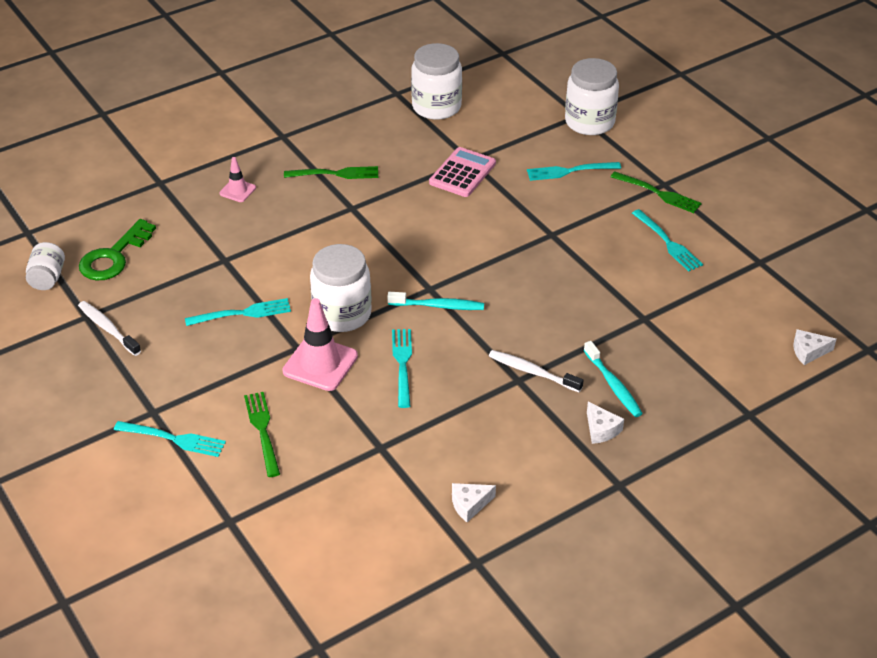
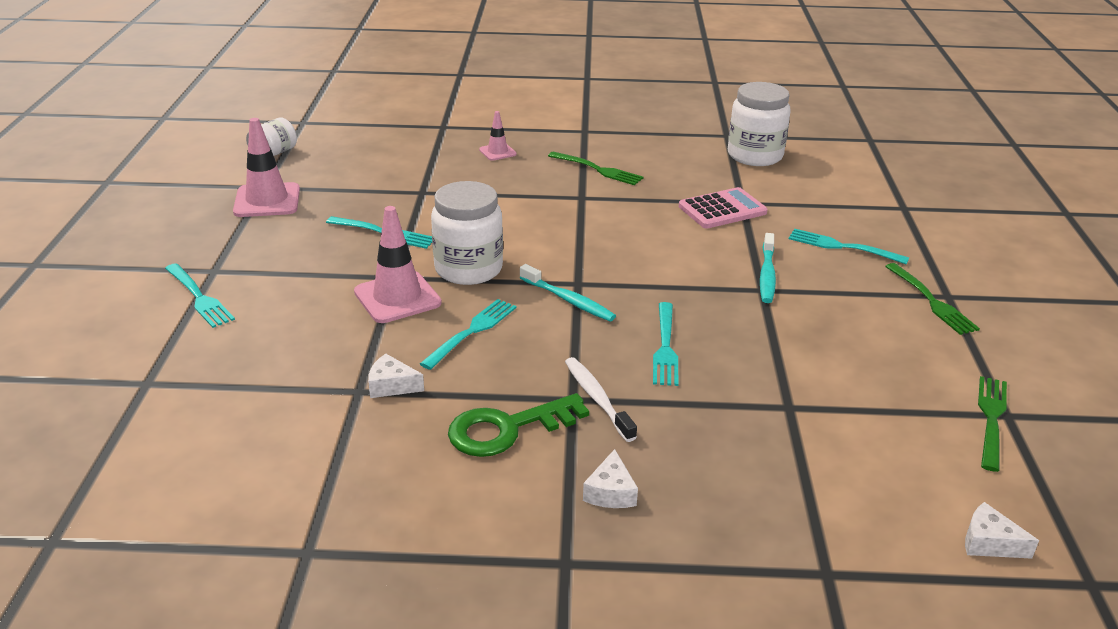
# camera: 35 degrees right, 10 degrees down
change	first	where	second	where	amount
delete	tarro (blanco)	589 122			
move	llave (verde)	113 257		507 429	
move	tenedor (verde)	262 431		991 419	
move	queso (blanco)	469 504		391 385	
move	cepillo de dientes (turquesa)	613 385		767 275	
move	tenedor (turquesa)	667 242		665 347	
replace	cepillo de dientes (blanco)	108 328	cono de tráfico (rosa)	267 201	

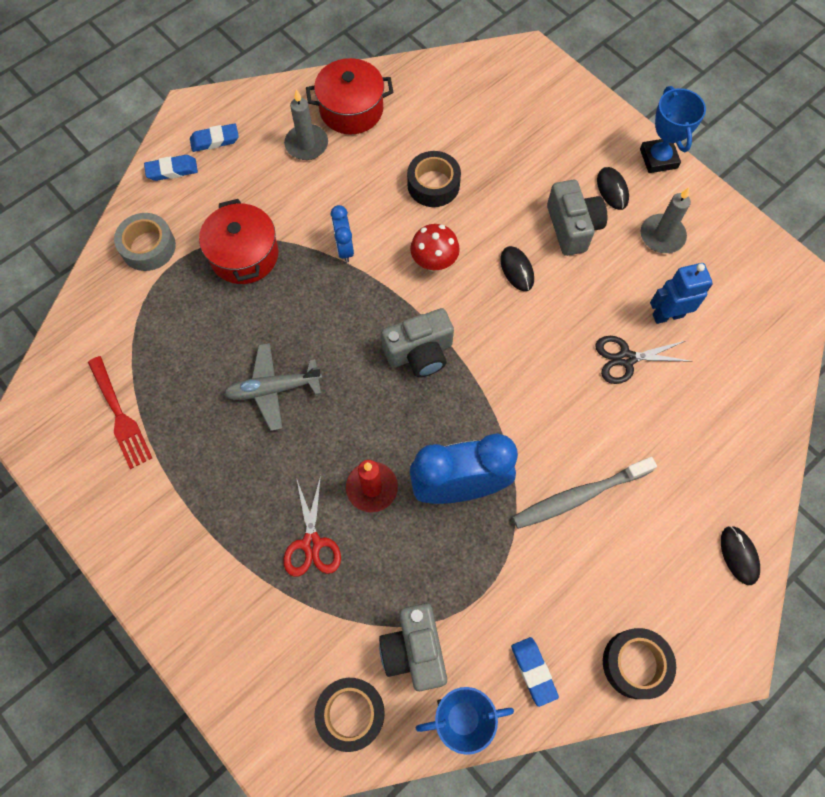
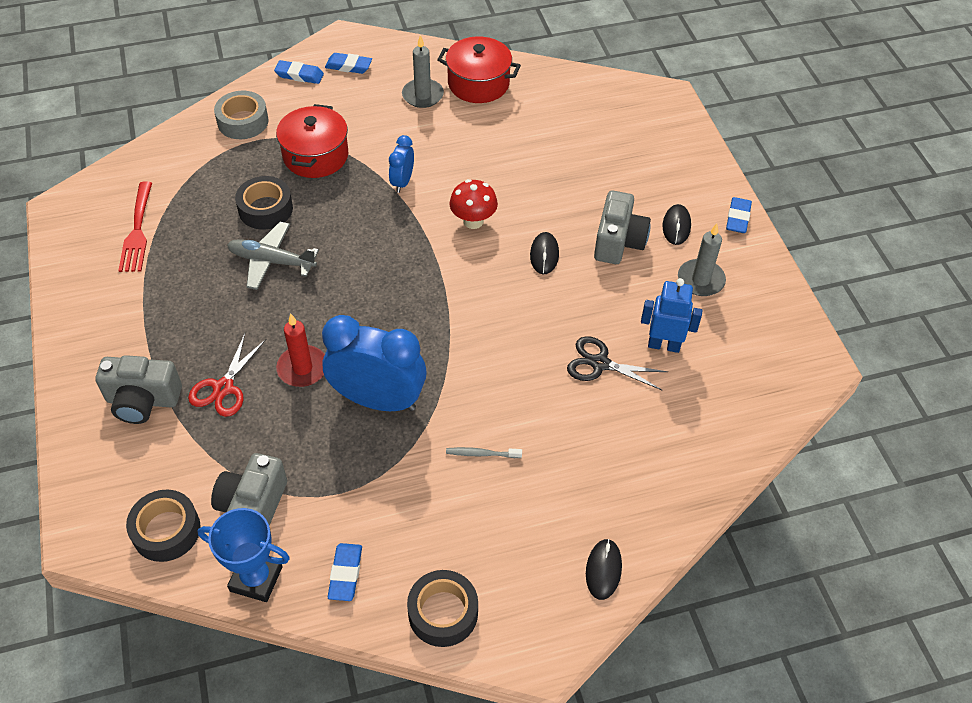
# camera: 25 degrees right, 15 degrees down
change	first	where	second	where	amount
move	cámara (gris)	419 353		143 401	
move	cinta adhesiva (negro)	433 184		265 209	
replace	trofeo (azul)	658 158	goma de borrar (azul)	738 218	
resize	cepillo de dientes (gris)	579 496		481 454	x0.48

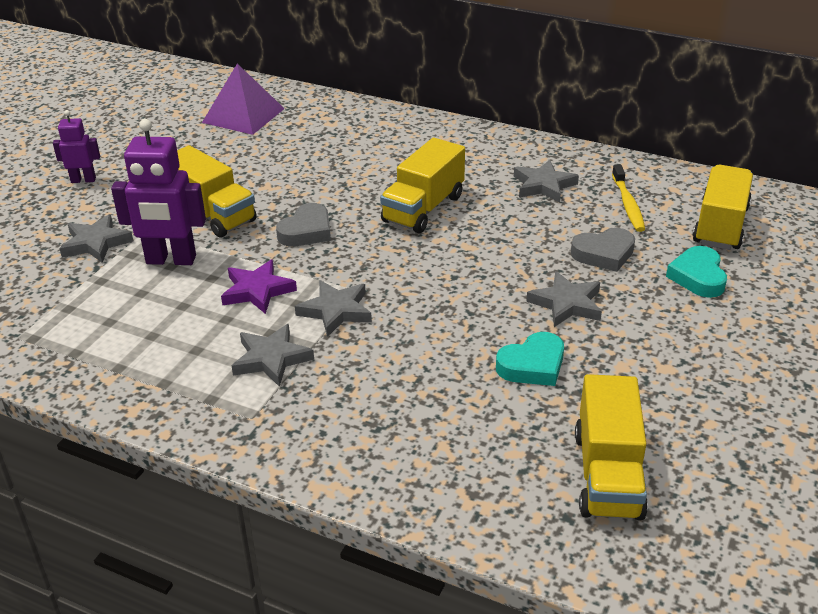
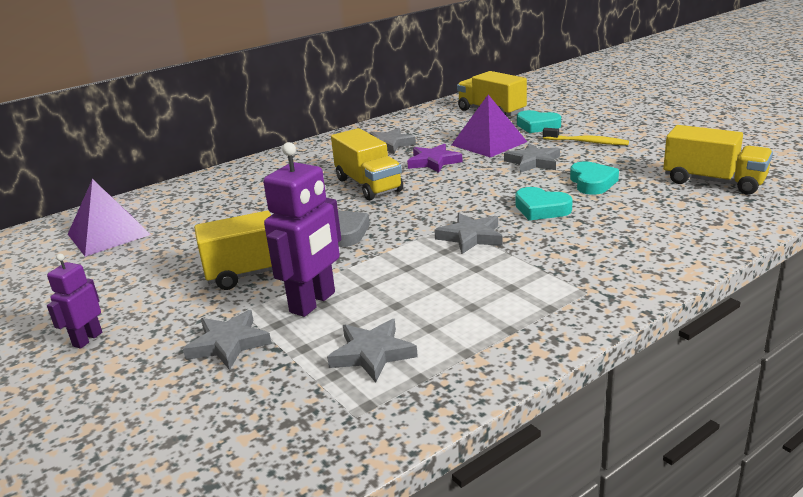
# camera: 60 degrees left, 10 degrees down
change	first	where	second	where	amount
insert			corazón (turquesa)	541 209	
move	estrella (morado)	257 290		433 162	
move	estrella (gris)	271 359		372 354	
move	cepillo de dientes (amarillo)	628 204		587 142	
replace	corazón (gris)	604 254	pirámide (morado)	489 143	

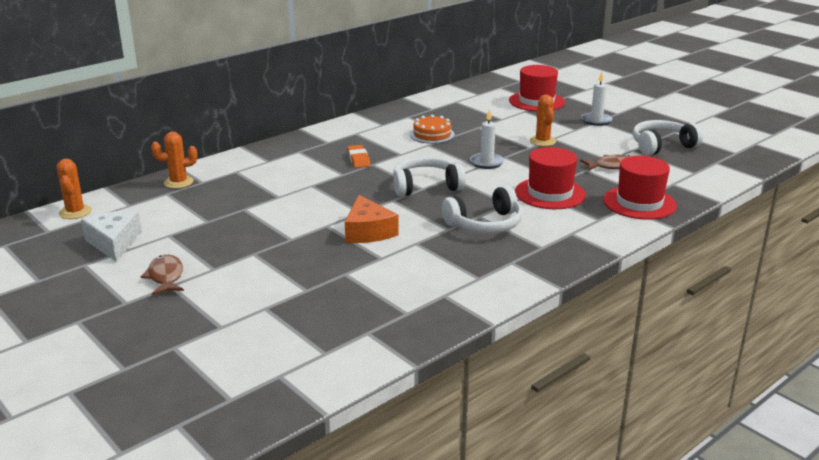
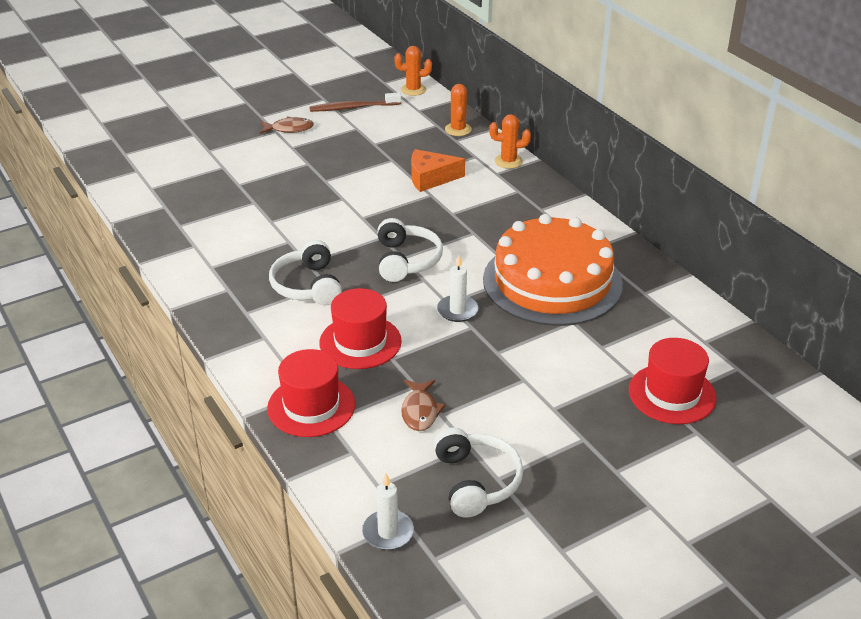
# camera: 100 degrees right, 10 degrees up
change	first	where	second	where	amount
delete	goma de borrar (naranja)	358 159			
move	queso (naranja)	368 231		430 178	
move	cactus (naranja)	542 141		508 161	
move	vela (blanco)	596 120		388 532	
replace	queso (blanco)	114 243	cepillo de dientes (marrón)	353 107	
resize	tarta (naranja)	432 134		552 281	x2.46

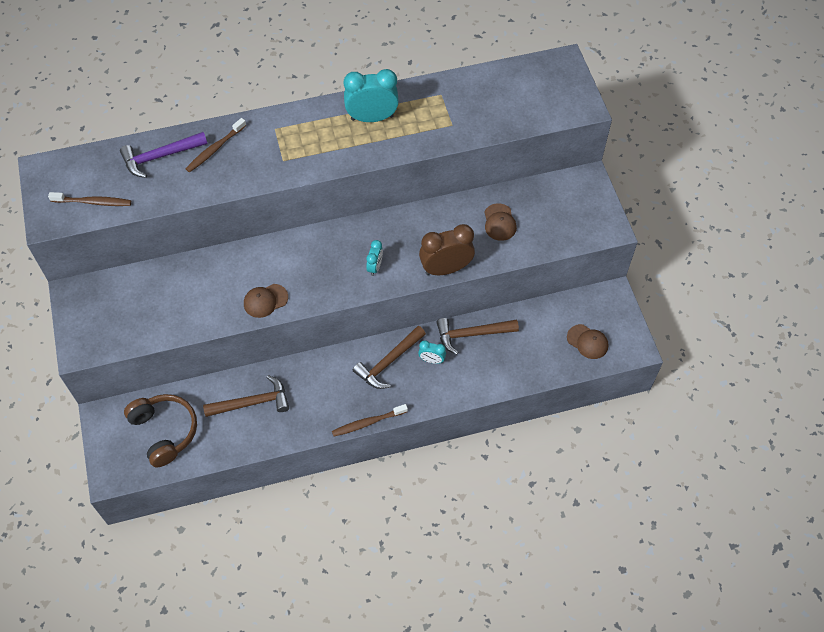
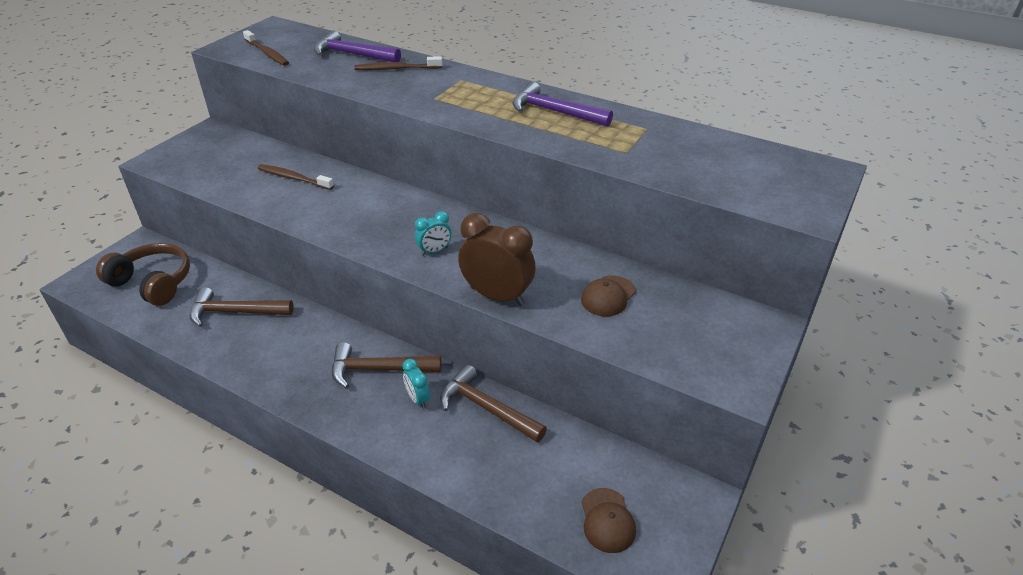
# camera: 45 degrees right, 20 degrees down
change	first	where	second	where	amount
delete	gorra (marrón)	265 300			
move	cepillo de dientes (marrón)	367 423		293 178	
replace	despertador (turquesa)	372 118	martillo (morado)	554 112	
rotate	auriculares (marrón)	164 431		153 283	75 degrees counterclockwise
rotate	martillo (marrón)	252 402		235 312	150 degrees clockwise

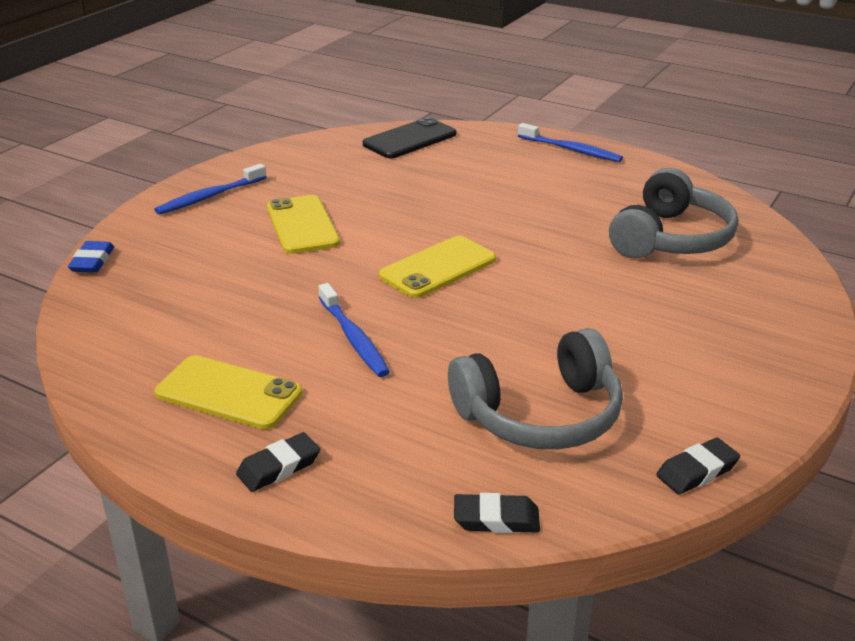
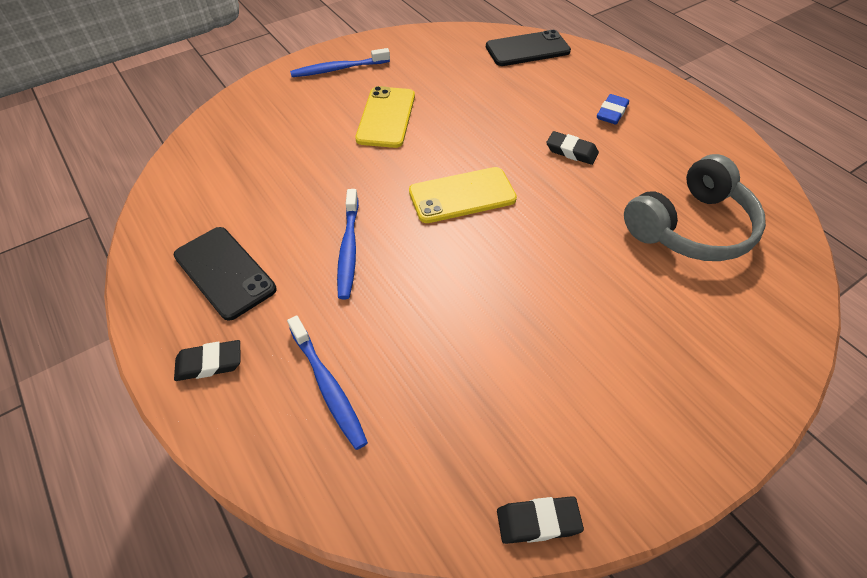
# camera: 25 degrees right, 20 degrees up
change	first	where	second	where	amount
delete	auriculares (gris)	540 415			
move	goma de borrar (azul)	92 261		611 113	
move	goma de borrar (negro)	496 519		571 151	
move	cepillo de dientes (azul)	571 150		328 386	
recolor	móvil (amarillo)	228 393	móvil (negro)	224 272	

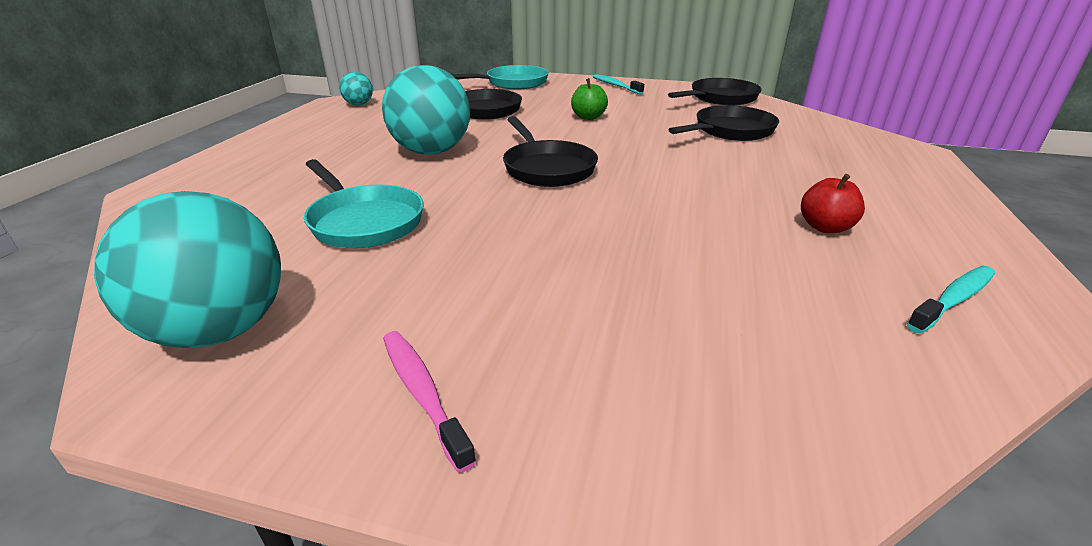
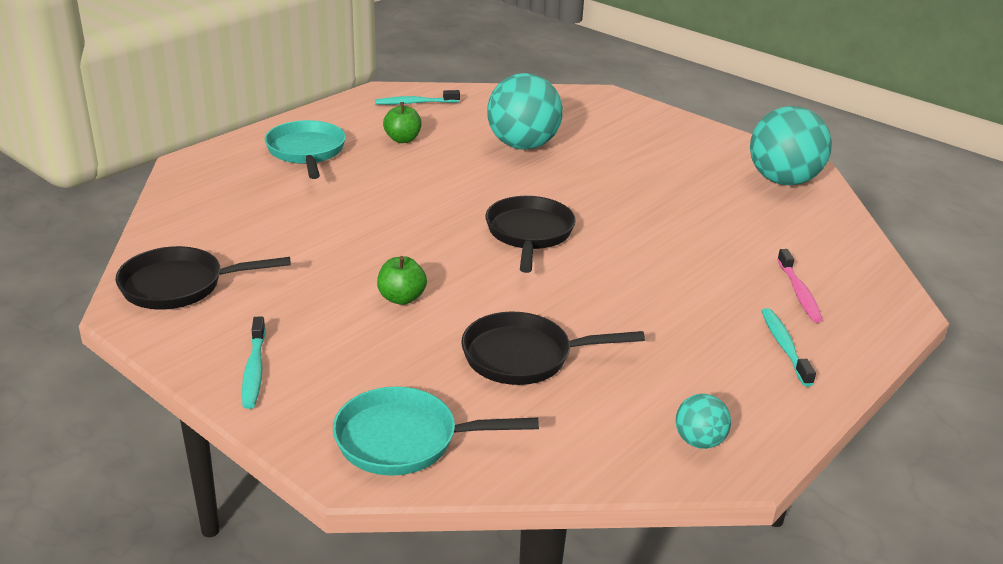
# camera: 155 degrees left, 0 degrees up
change	first	where	second	where	amount
delete	sartén (negro)	730 131			
insert			cepillo de dientes (turquesa)	784 346	
move	sartén (turquesa)	364 221		306 152	
move	pelota (turquesa)	431 152		522 145	
move	cepillo de dientes (rosa)	422 393		799 293	
recolor	manzana (rojo)	825 227	manzana (verde)	402 139	

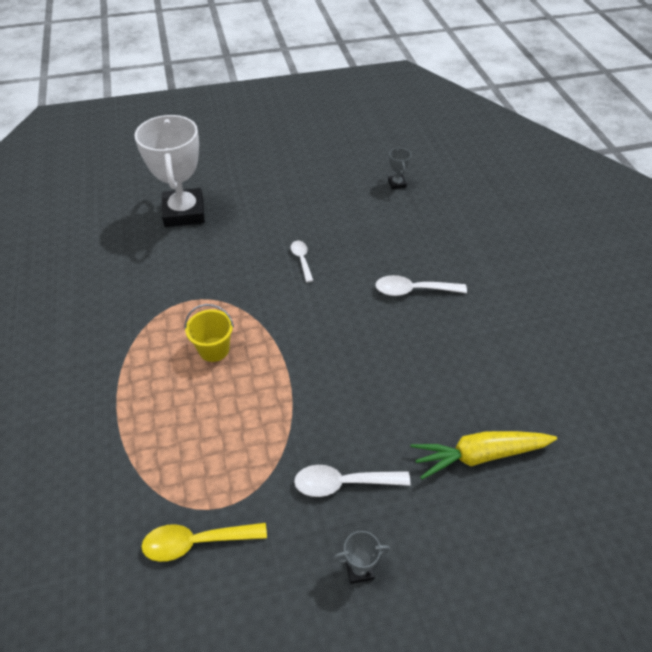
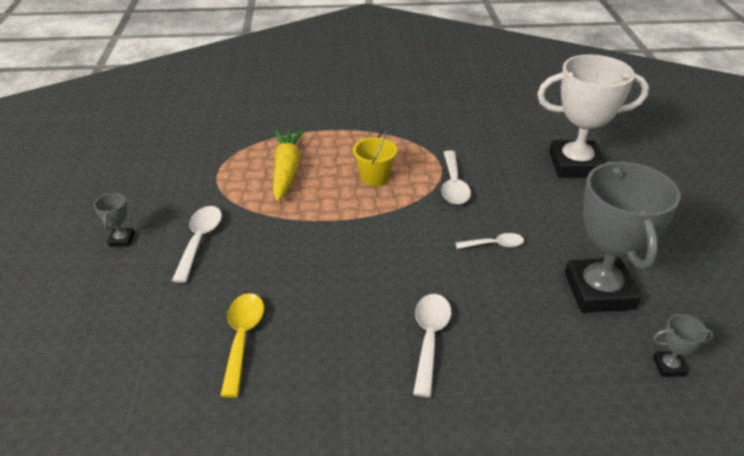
# camera: 100 degrees right, 10 degrees down
change	first	where	second	where	amount
insert			cuchara (blanco)	453 185	
insert			trofeo (gris)	599 291	
move	cuchara (amarillo)	196 542		242 338	
move	zanahoria (amarillo)	479 455		286 170	

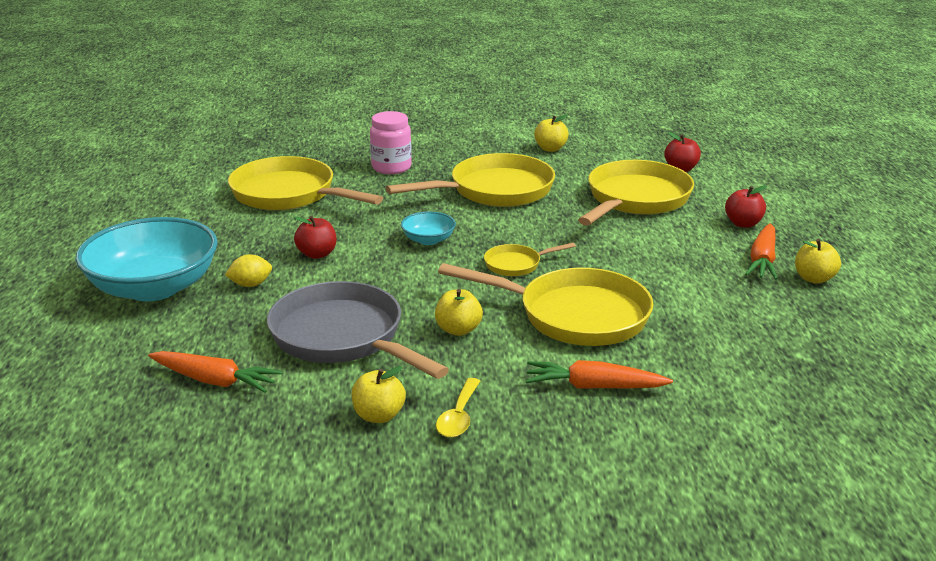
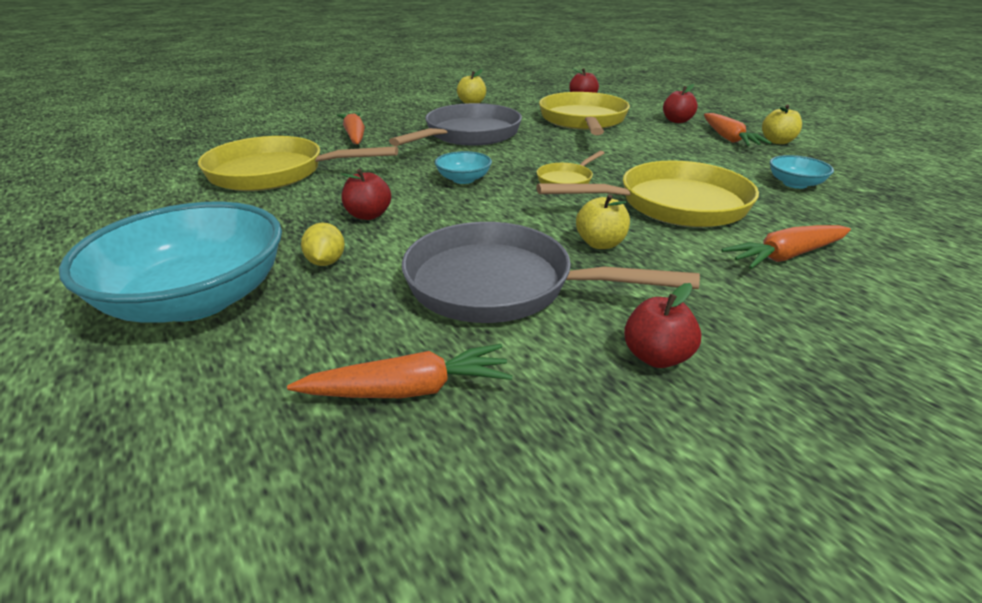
# camera: 30 degrees left, 5 degrees up
change	first	where	second	where	amount
delete	cuchara (amarillo)	458 416			
insert			cuenco (turquesa)	795 184	
replace	tarro (rosa)	391 167	zanahoria (naranja)	354 136	
recolor	manzana (amarillo)	379 416	manzana (rojo)	656 357	
recolor	sartén (amarillo)	494 190	sartén (gris)	468 135	
rotate	limón (amarillo)	250 284		326 262	45 degrees counterclockwise

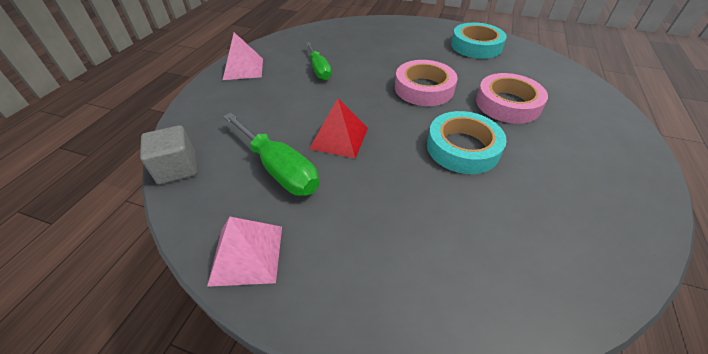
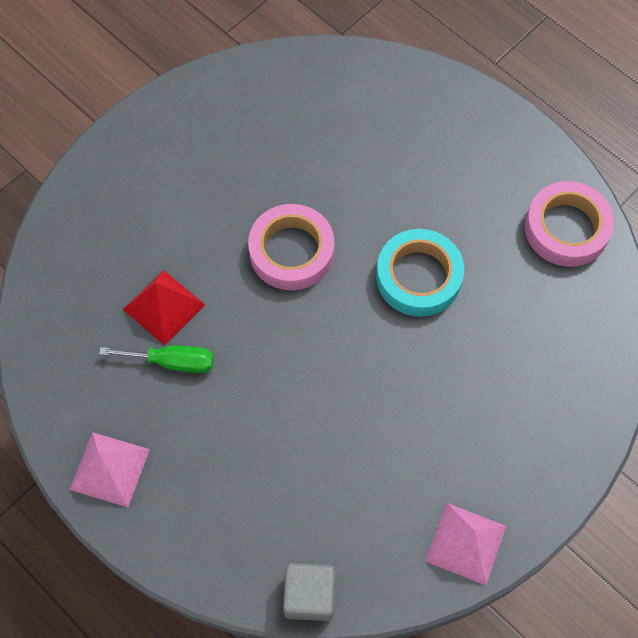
# camera: 65 degrees left, 20 degrees up
change	first	where	second	where	amount
delete	destornillador (verde)	279 169			
delete	cinta adhesiva (turquesa)	476 46			
move	pirámide (rojo)	339 138		164 307	
move	cinta adhesiva (rosa)	507 104		566 228	

